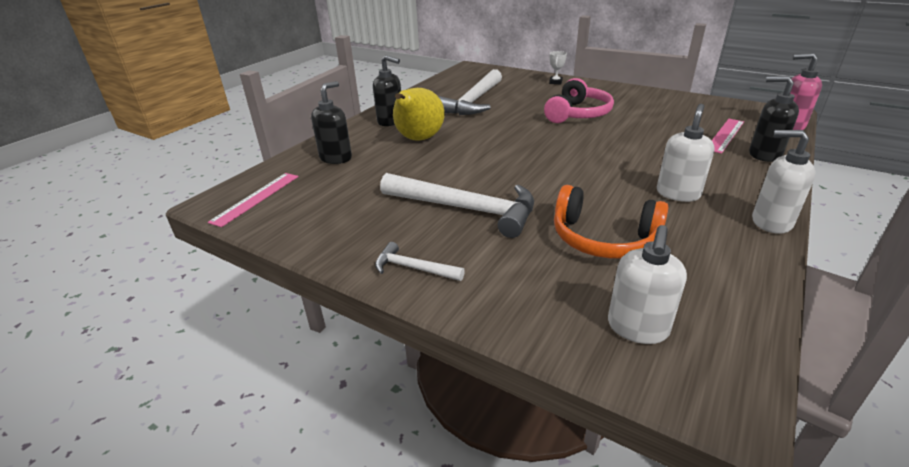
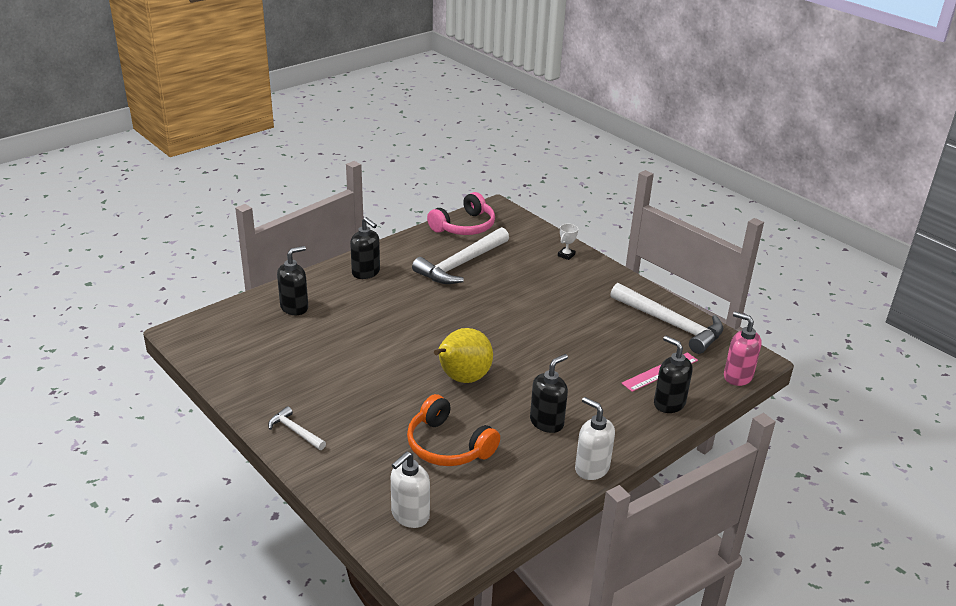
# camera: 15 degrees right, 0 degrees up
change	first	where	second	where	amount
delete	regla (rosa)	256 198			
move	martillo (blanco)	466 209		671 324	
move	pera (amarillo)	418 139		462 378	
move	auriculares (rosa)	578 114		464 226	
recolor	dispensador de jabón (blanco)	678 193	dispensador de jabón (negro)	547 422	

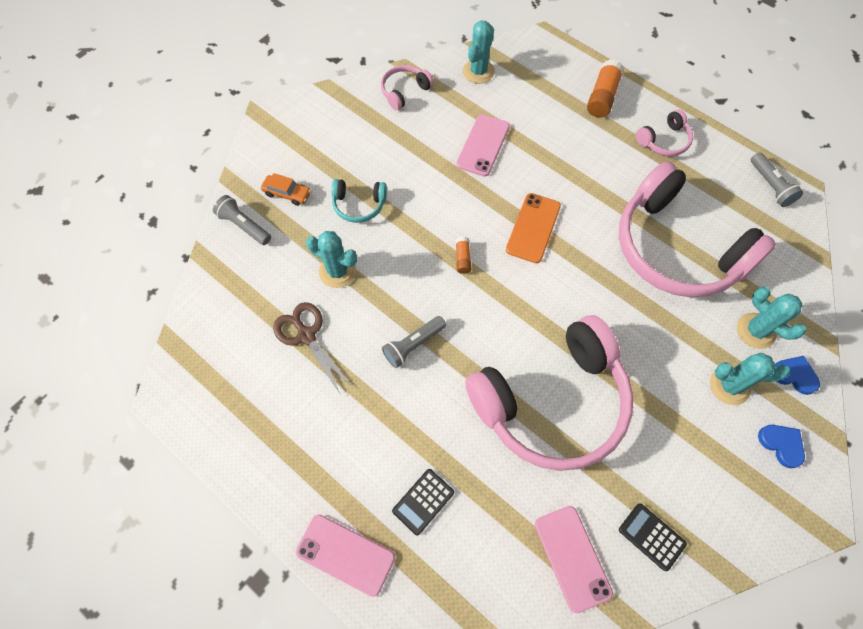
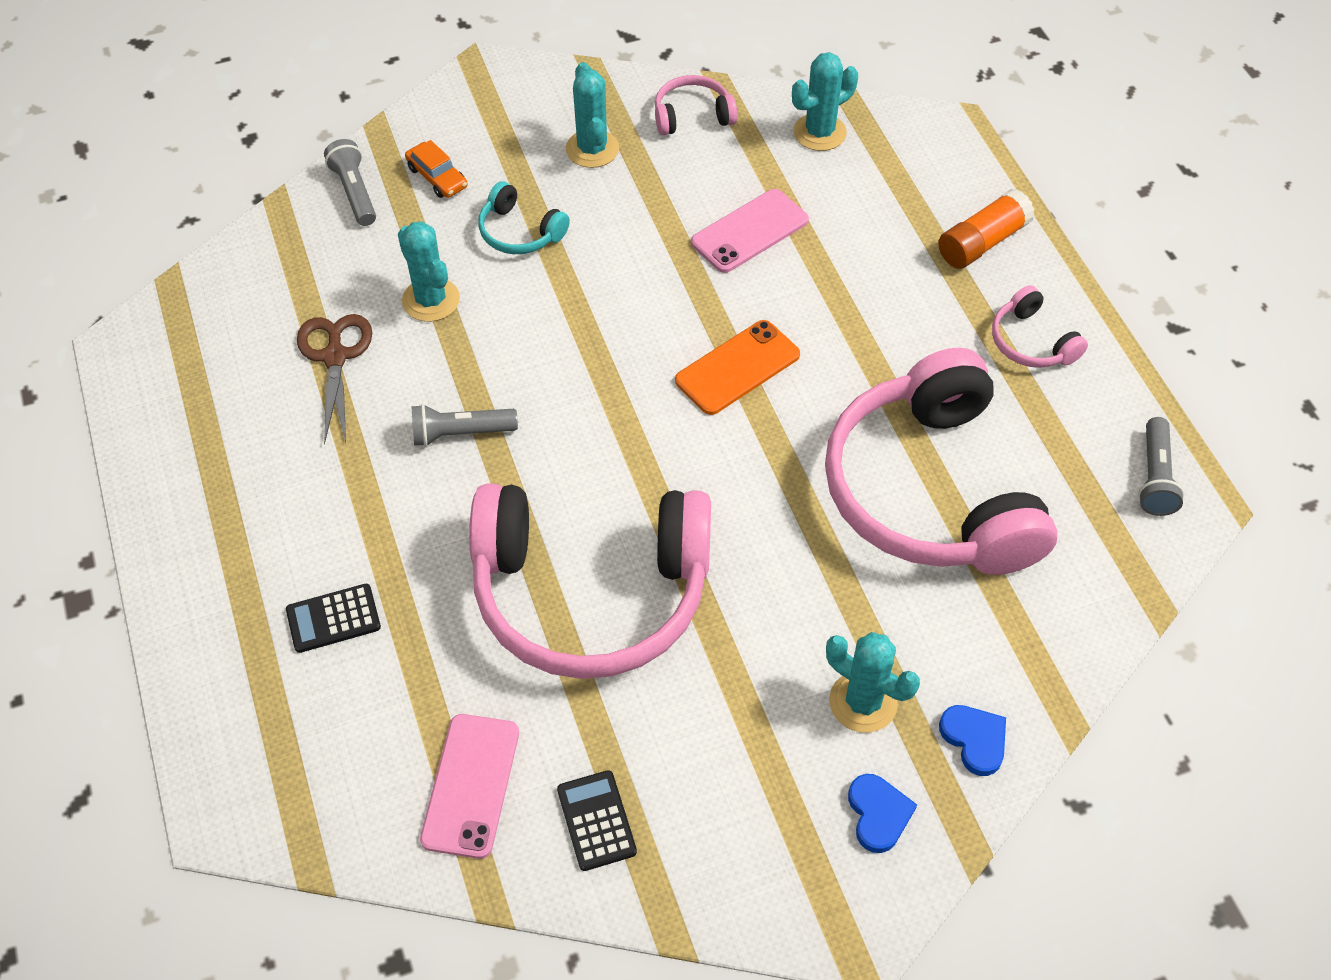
# camera: 30 degrees right, 10 degrees down
change	first	where	second	where	amount
delete	móvil (rosa)	345 554			
delete	barra de pegamento (naranja)	462 258			
move	cactus (turquesa)	755 330		592 149	
rotate	auriculares (rosa)	664 141		1031 342	60 degrees clockwise

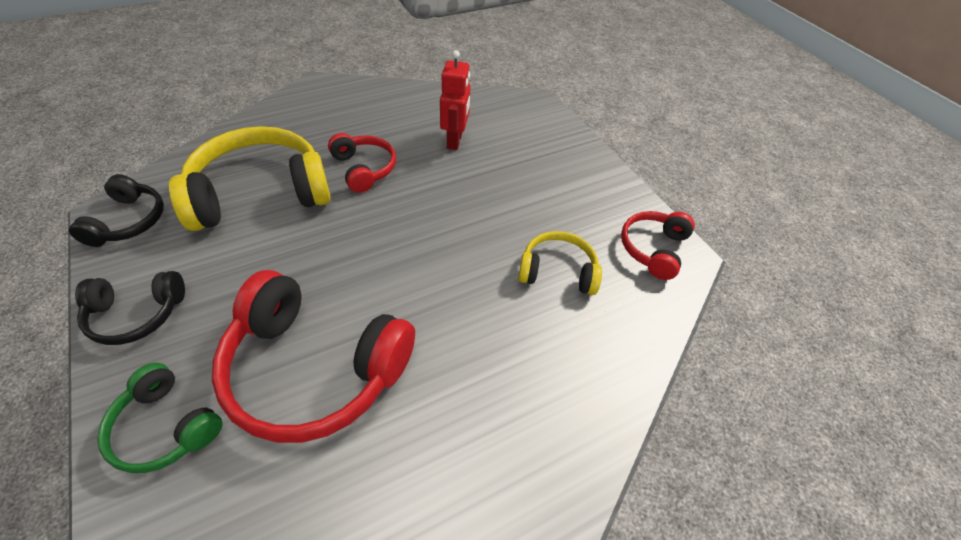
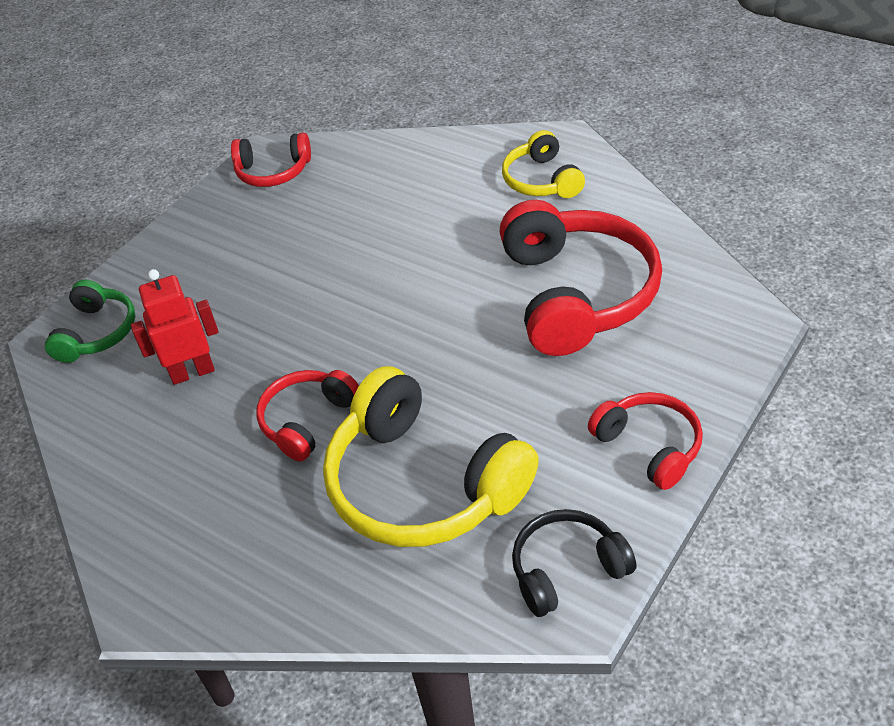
# camera: 110 degrees left, 5 degrees down
change	first	where	second	where	amount
move	auriculares (verde)	165 427		97 332	
move	auriculares (amarillo)	557 271		541 180	
recolor	auriculares (negro)	136 314	auriculares (rojo)	649 446	

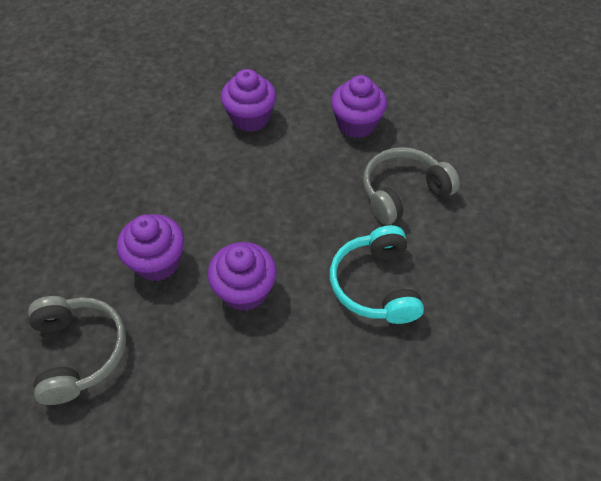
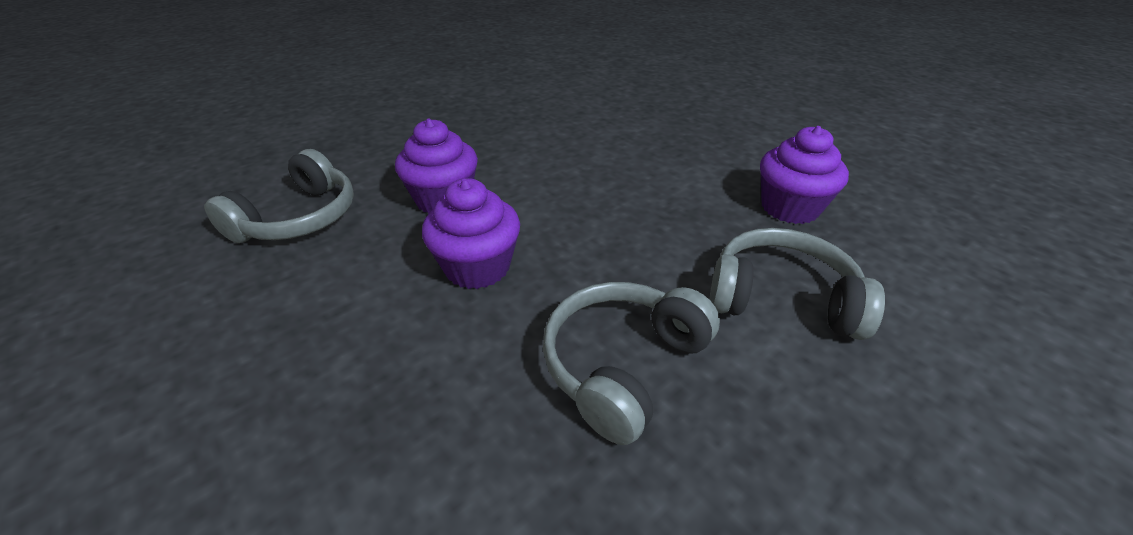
# camera: 45 degrees right, 15 degrees down
change	first	where	second	where	amount
delete	magdalena (morado)	250 118			
recolor	auriculares (turquesa)	375 284	auriculares (gris)	623 365	

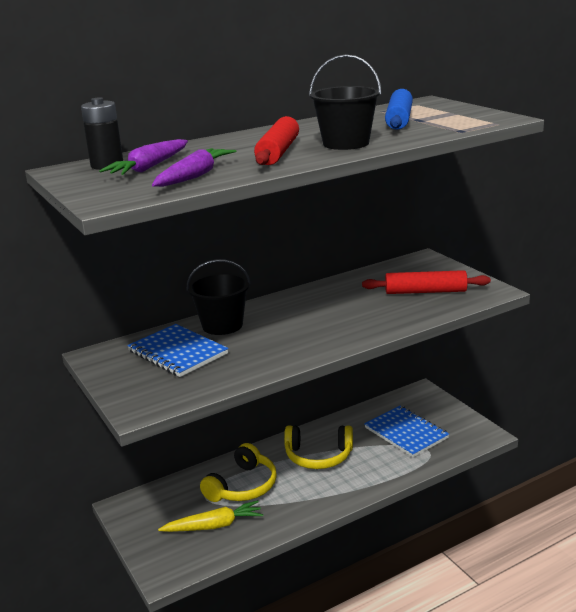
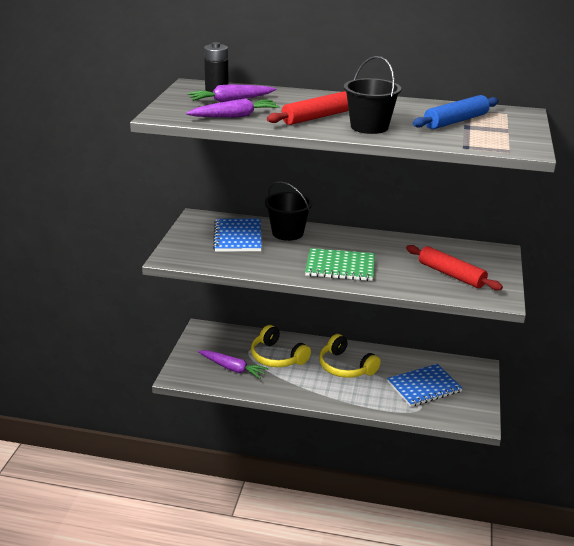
# camera: 40 degrees right, 5 degrees up
change	first	where	second	where	amount
insert			cuaderno (verde)	340 267	
recolor	zanahoria (amarillo)	214 525	zanahoria (morado)	233 368	
rotate	auriculares (amarillo)	243 486		277 357	60 degrees clockwise
rotate	cuaderno (azul)	406 433		424 387	60 degrees clockwise

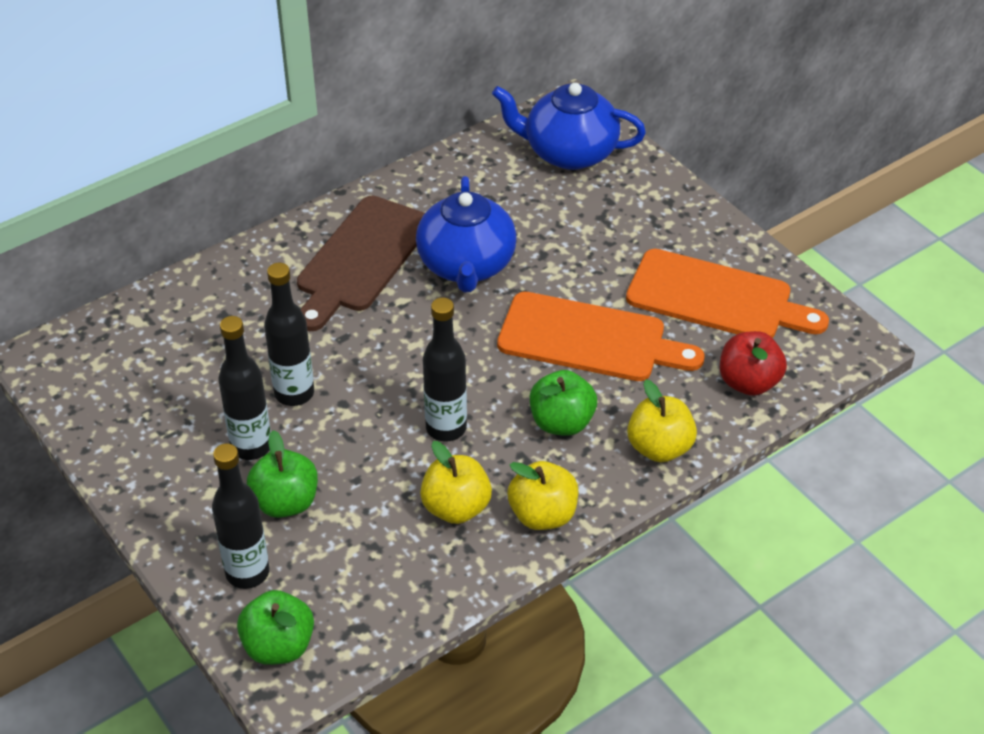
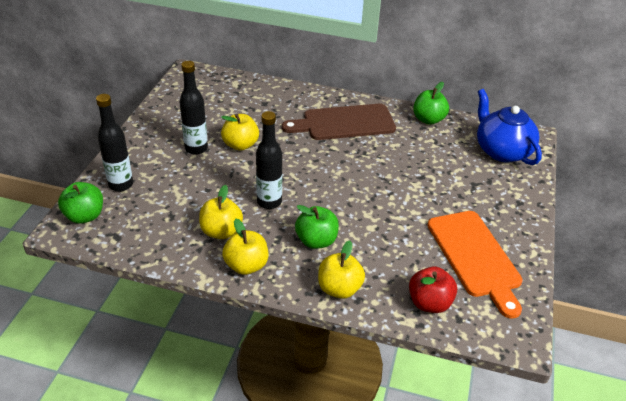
# camera: 50 degrees right, 5 degrees down
change	first	where	second	where	amount
delete	tetera (azul)	466 265			
delete	tabla de cortar (naranja)	590 339			
move	manzana (verde)	285 502		428 119	
replace	botella (negro)	294 393	manzana (amarillo)	240 145	

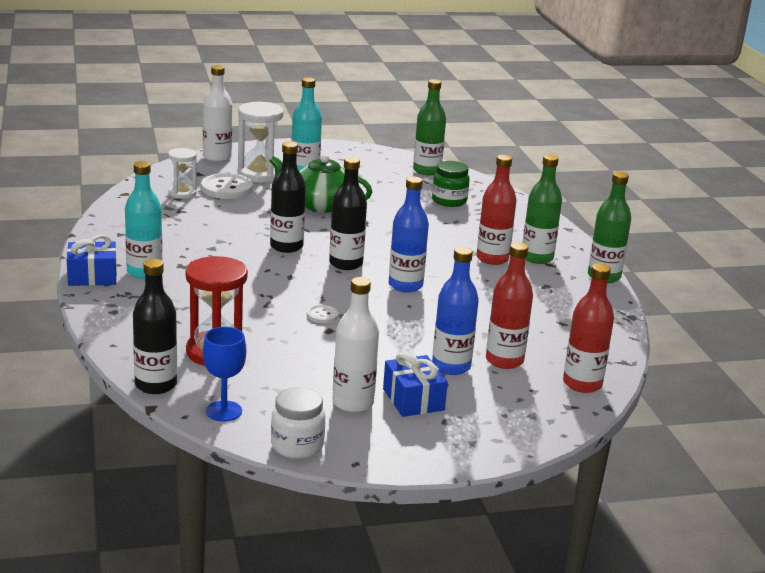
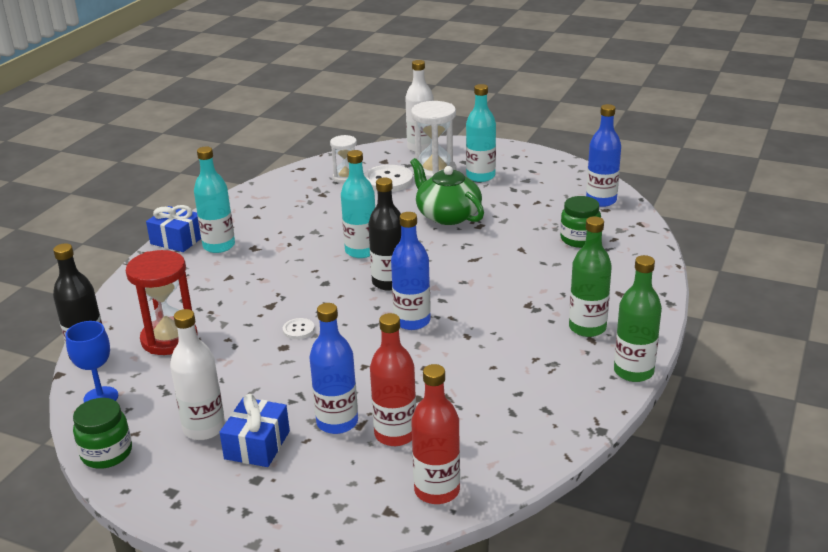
# camera: 40 degrees right, 5 degrees up
change	first	where	second	where	amount
delete	botella (rojo)	492 258			
recolor	botella (negro)	286 246	botella (turquesa)	361 251	
recolor	tarro (blanco)	297 446	tarro (verde)	107 453	
recolor	botella (verde)	427 171	botella (azul)	601 200	

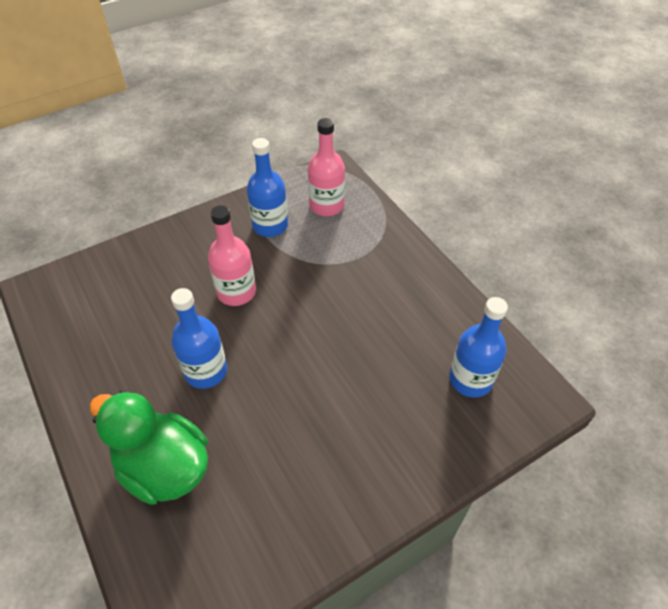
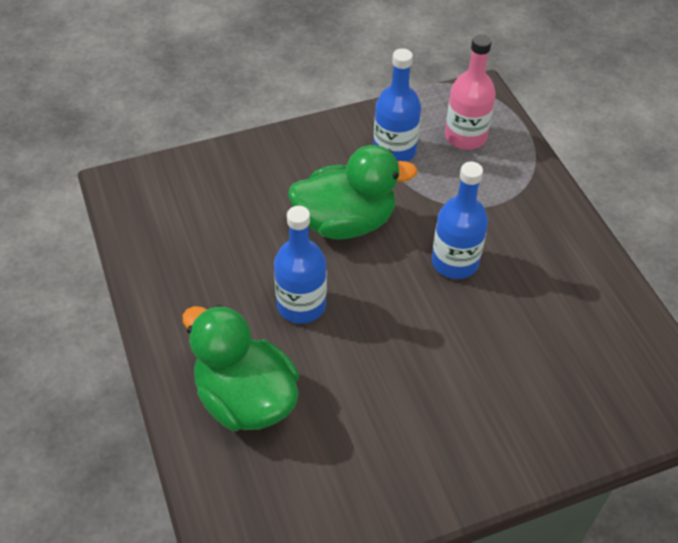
# camera: 10 degrees right, 0 degrees up
change	first	where	second	where	amount
move	botella (azul)	470 379		455 262	
replace	botella (rosa)	236 292	pato (verde)	345 222	

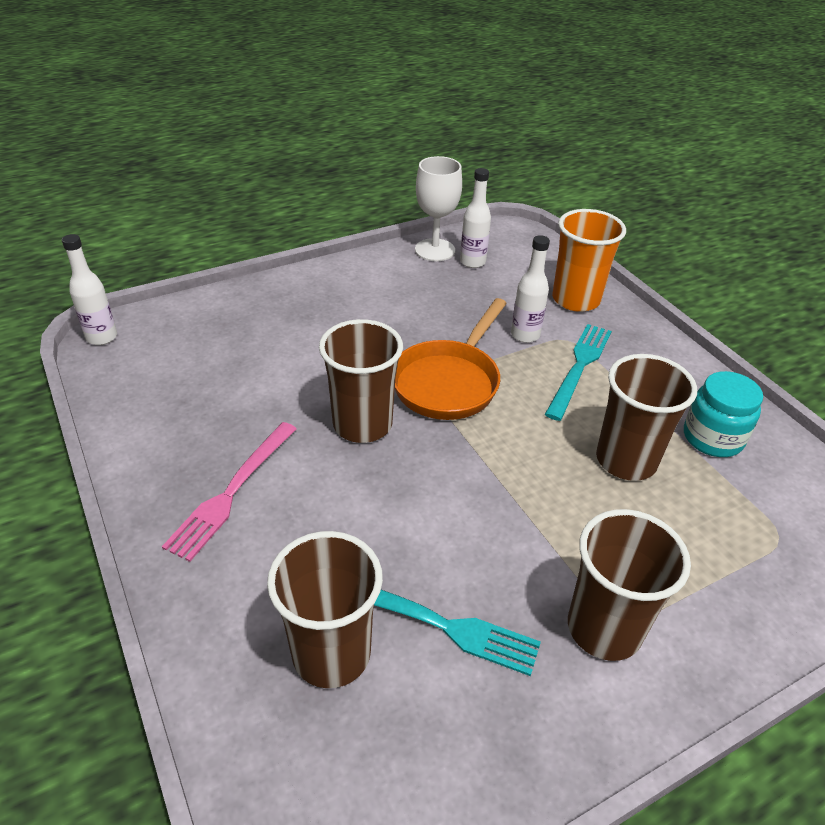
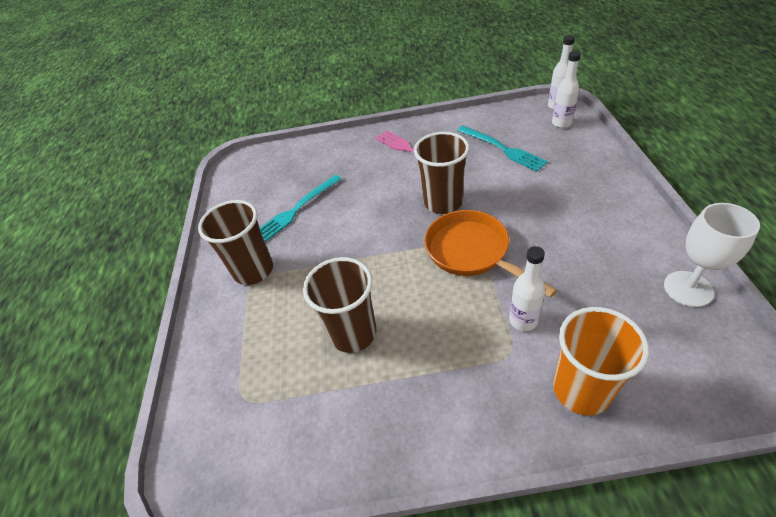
# camera: 120 degrees right, 5 degrees up
change	first	where	second	where	amount
delete	vaso (marrón)	331 653			
delete	tarro (turquesa)	712 438			
move	botella (blanco)	472 262		561 123	
move	tenedor (turquesa)	579 367		502 149	

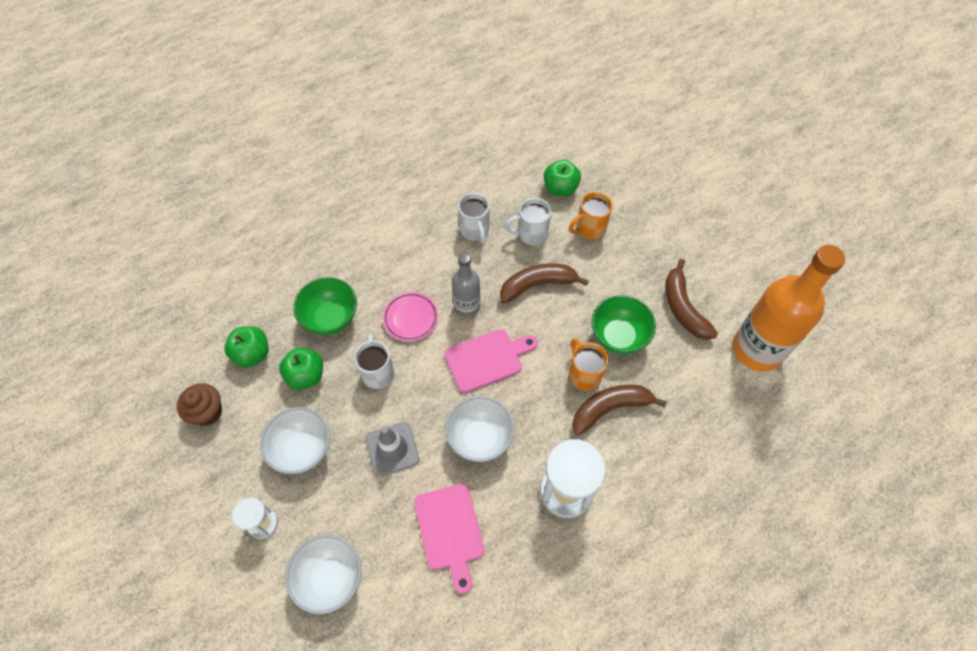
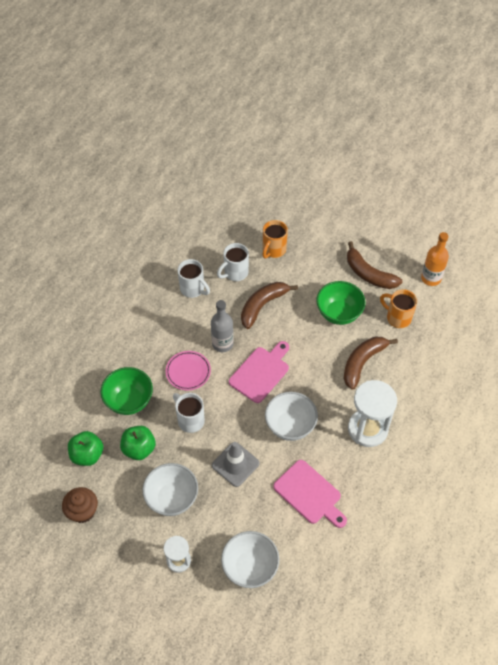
# camera: 30 degrees left, 5 degrees down
change	first	where	second	where	amount
delete	manzana (verde)	560 188			
move	taza (naranja)	584 375		397 318	
resize	botella (naranja)	757 349		431 278	x0.53

